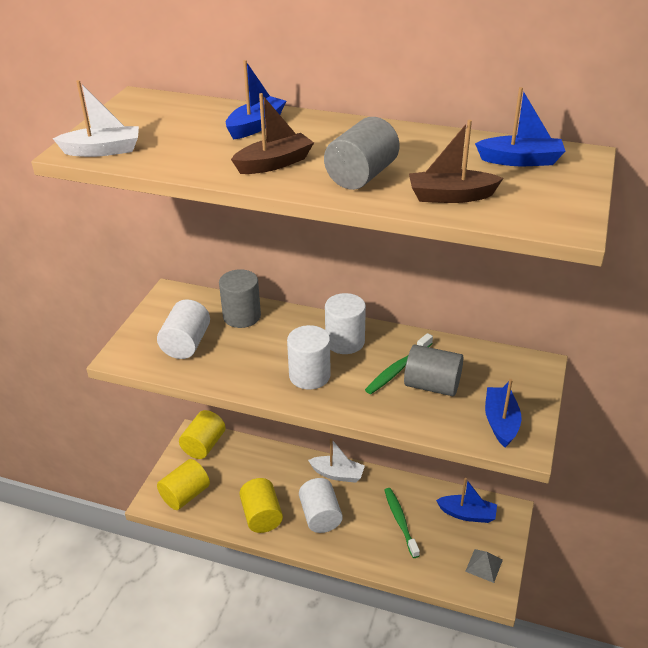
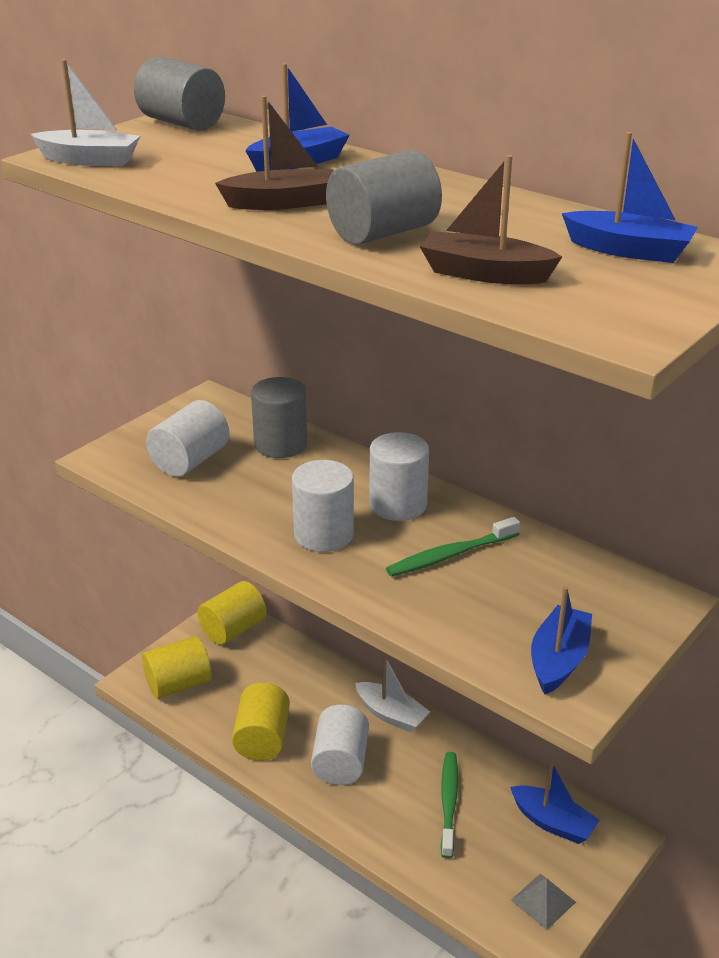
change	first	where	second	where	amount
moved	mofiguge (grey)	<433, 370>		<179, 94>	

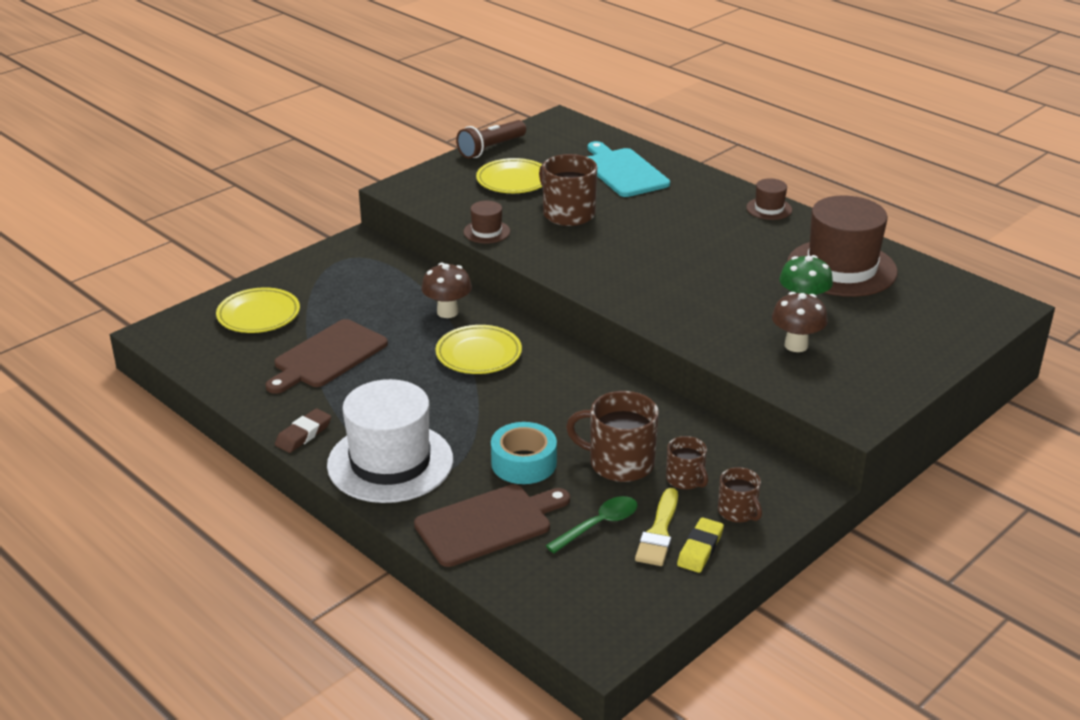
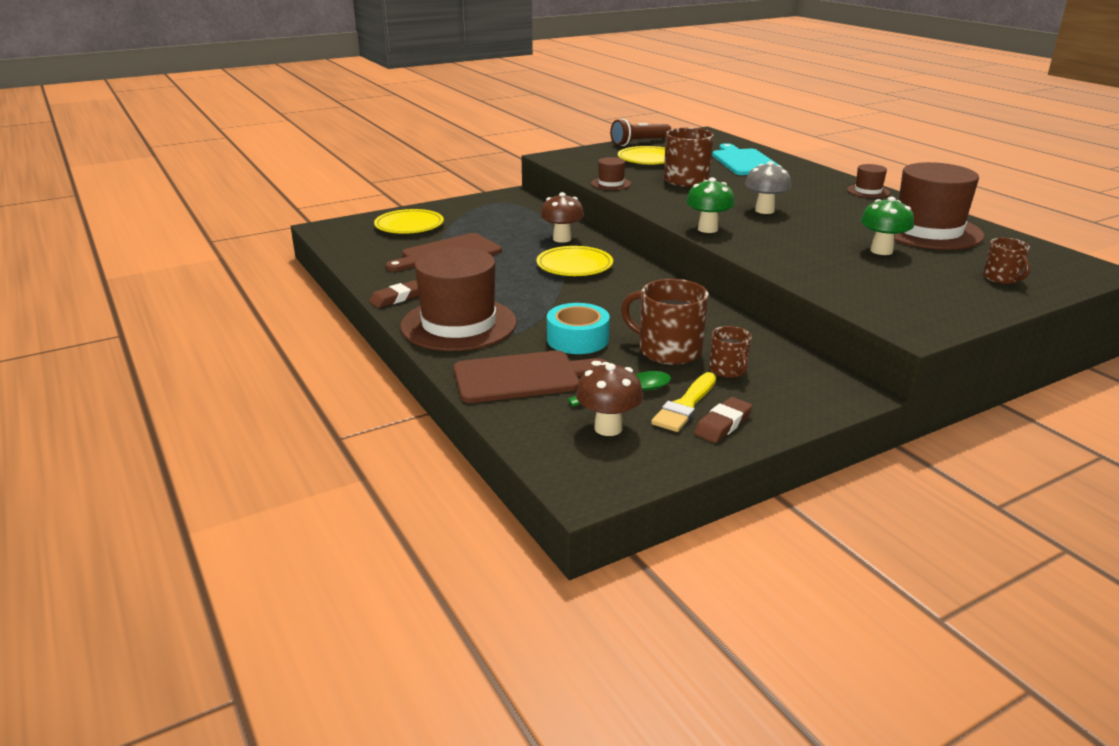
change	first	where	second	where	amount
moved	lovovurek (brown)	<800, 322>		<609, 399>	
recoloured	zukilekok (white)	<390, 441>	zukilekok (brown)	<458, 299>	
moved	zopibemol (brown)	<740, 495>		<1006, 261>	
recoloured	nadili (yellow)	<700, 545>	nadili (brown)	<723, 420>	
added			lovovurek (grey)	<768, 187>	
added			lovovurek (green)	<710, 205>	

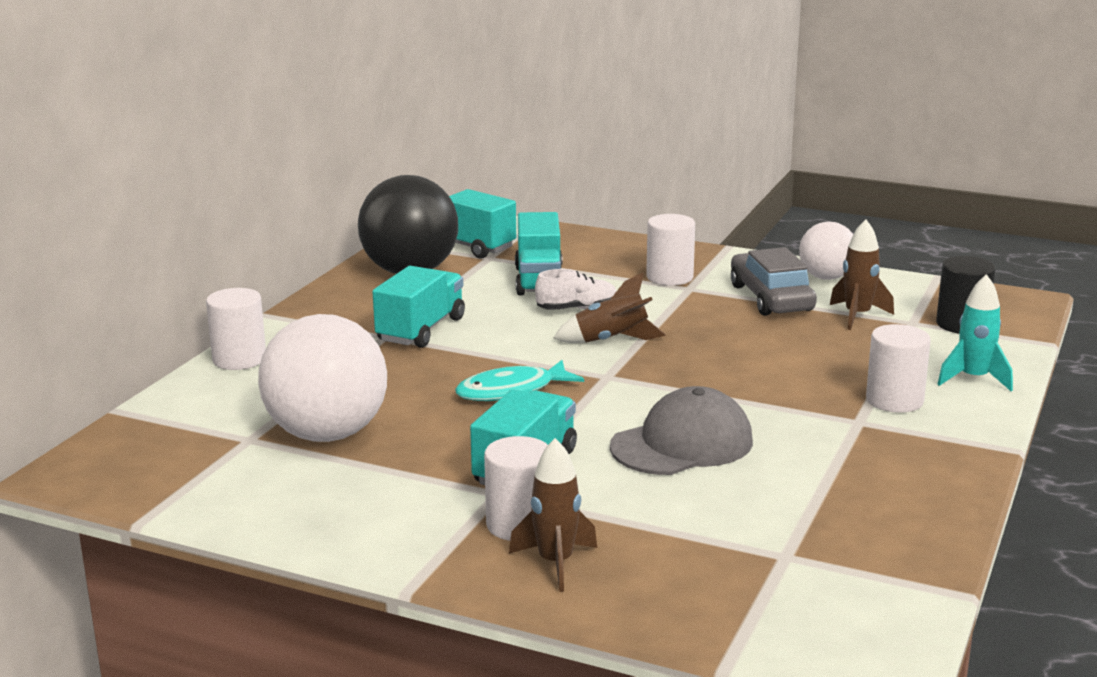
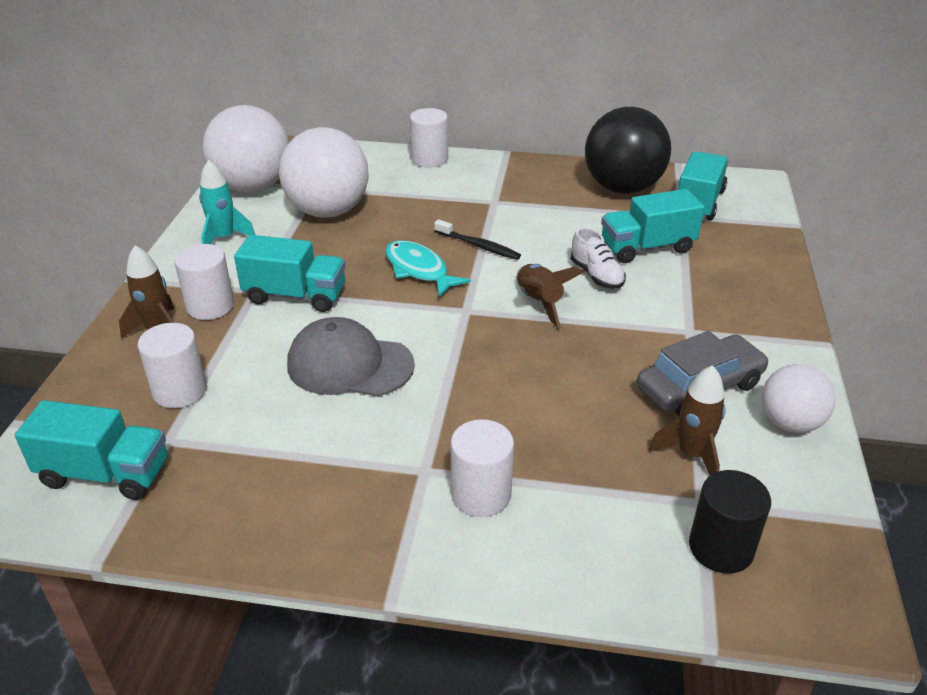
change	first	where	second	where	amount
moved	mofiguge (white)	<670, 250>		<172, 365>	
moved	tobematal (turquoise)	<419, 307>		<91, 450>	
moved	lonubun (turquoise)	<975, 332>		<227, 201>	
turned	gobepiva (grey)	<681, 430>		<351, 357>	150 degrees clockwise
added			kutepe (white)	<245, 148>	
added			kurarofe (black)	<477, 239>	

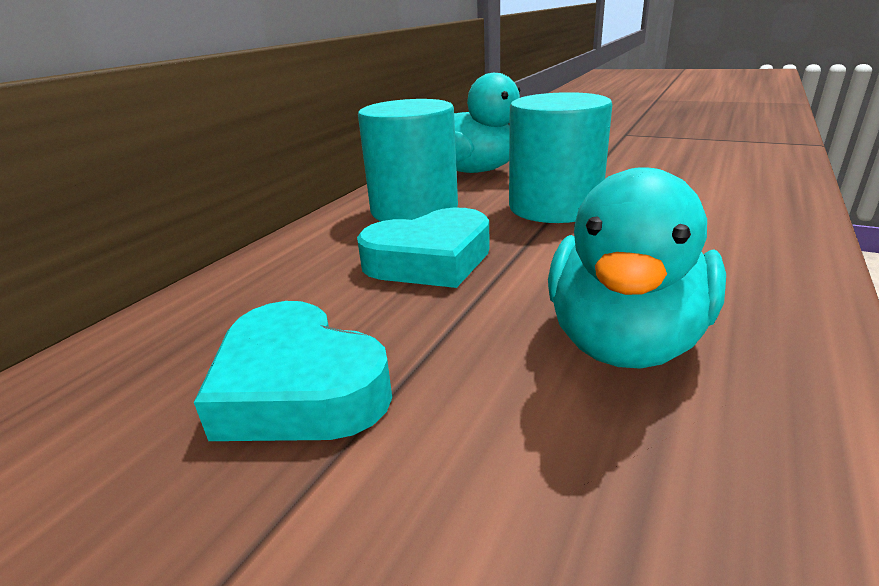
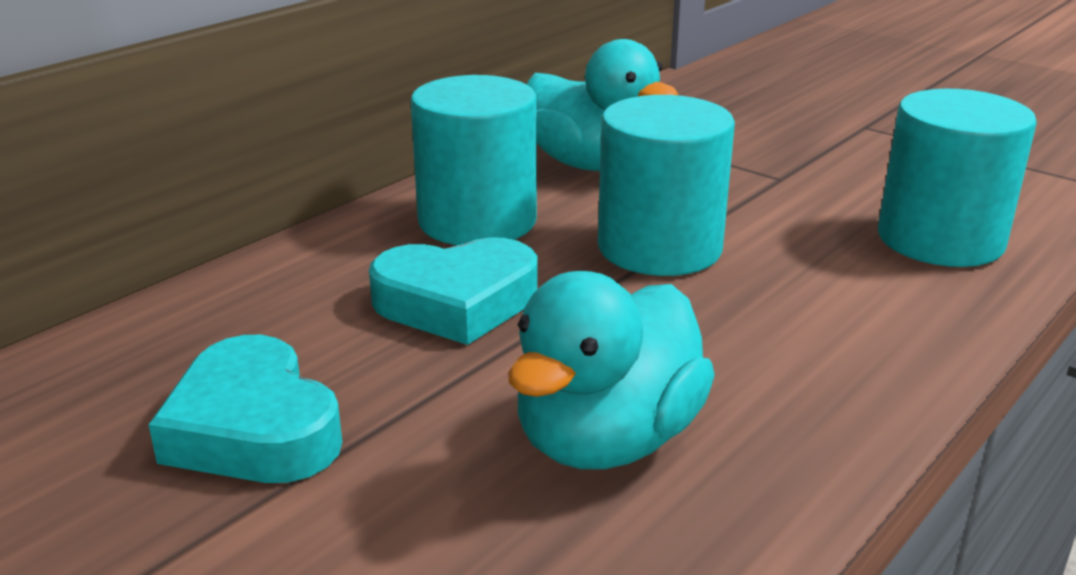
change	first	where	second	where	amount
added			mofiguge (turquoise)	<957, 178>	

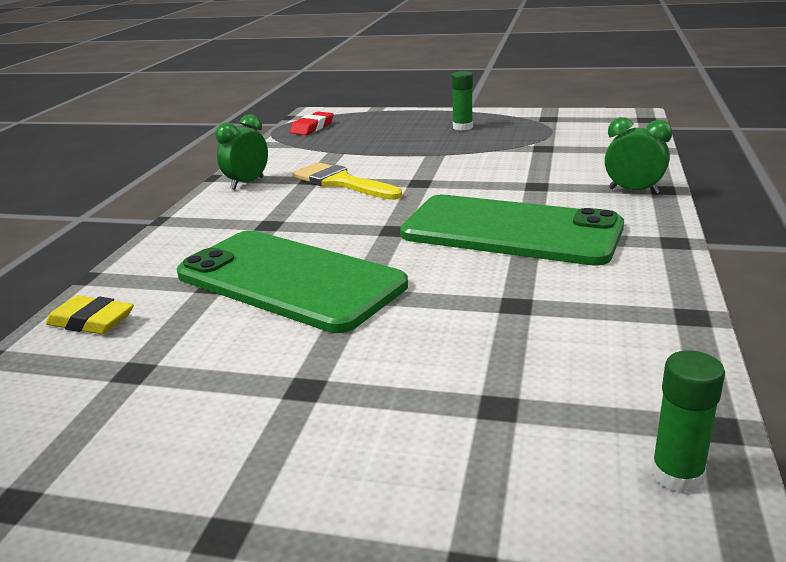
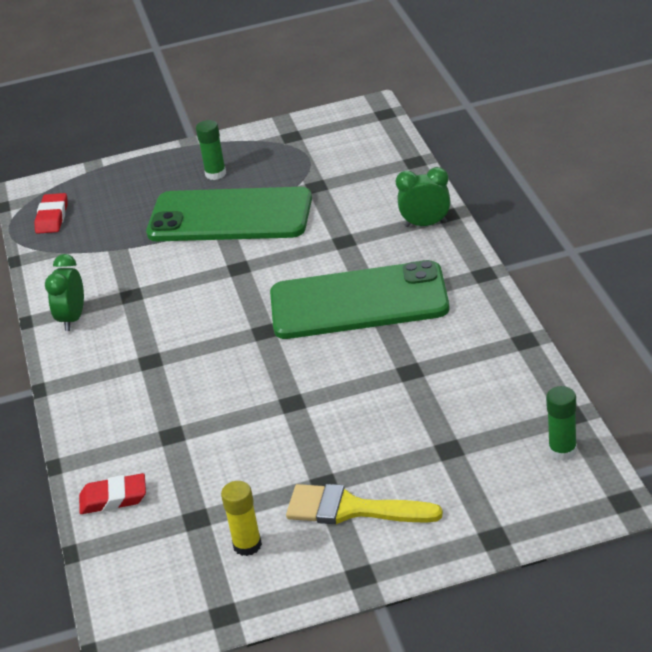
change	first	where	second	where	amount
moved	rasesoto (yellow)	<347, 181>		<364, 504>	
moved	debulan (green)	<292, 281>		<229, 214>	
recoloured	nadili (yellow)	<90, 314>	nadili (red)	<112, 493>	
added			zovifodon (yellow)	<241, 518>	

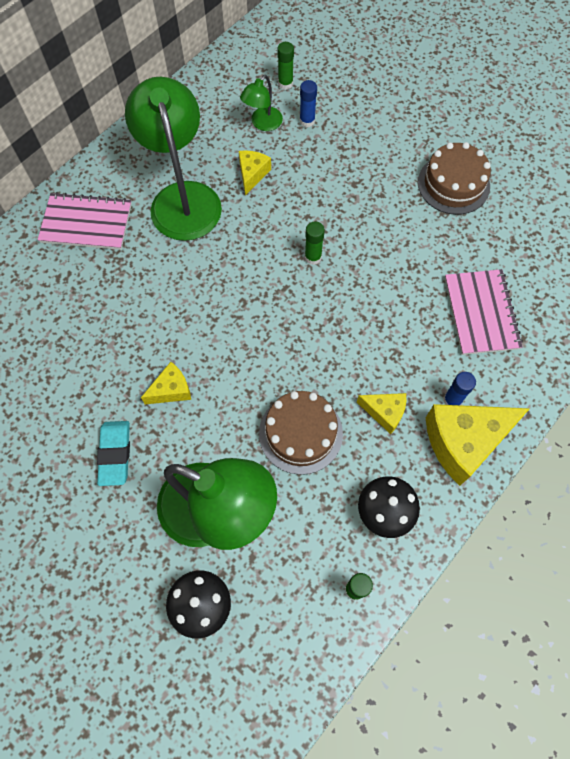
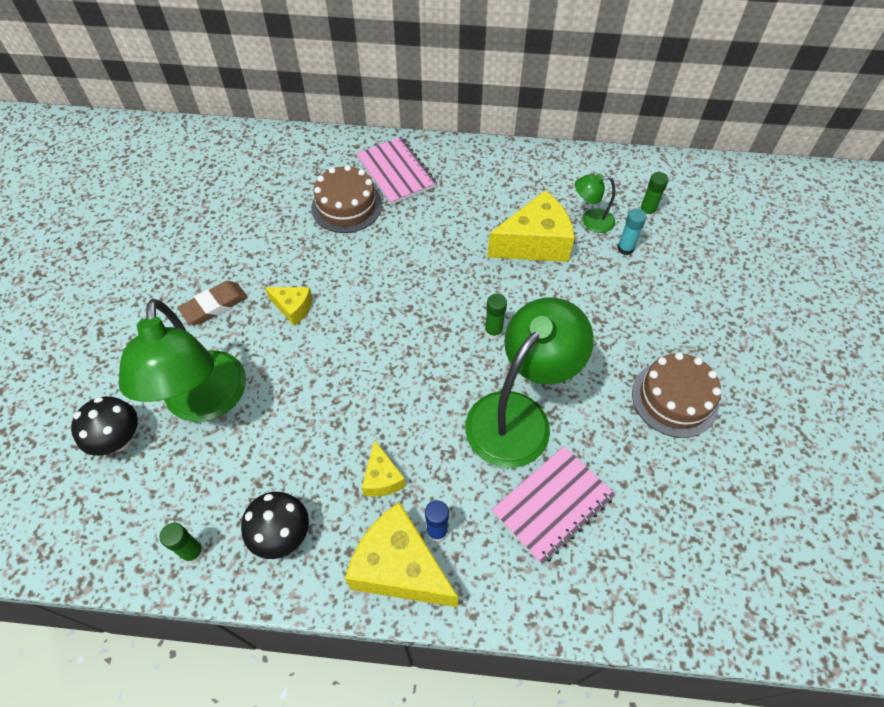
change	first	where	second	where	amount
moved	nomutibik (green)	<173, 158>		<529, 383>	
recoloured	zovifodon (blue)	<308, 103>	zovifodon (turquoise)	<632, 232>	
resized	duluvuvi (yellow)	<255, 173>		<531, 226>	x1.93
moved	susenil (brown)	<301, 433>		<346, 199>	
recoloured	nadili (turquoise)	<113, 453>	nadili (brown)	<212, 303>	

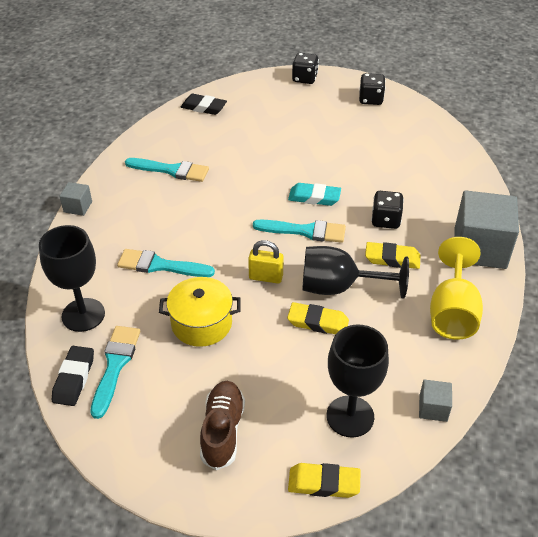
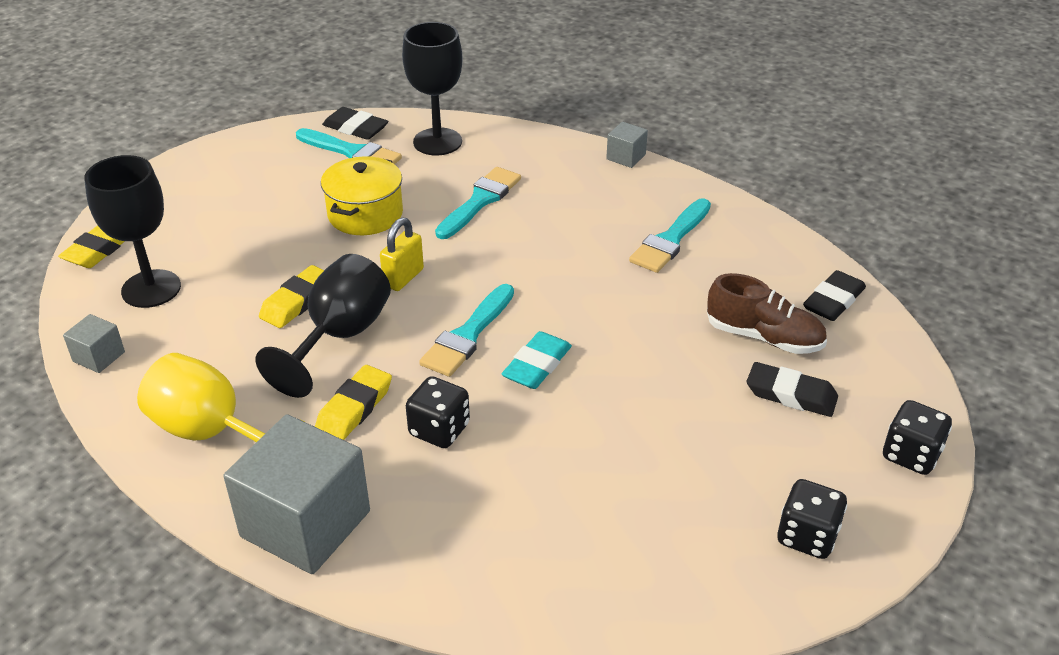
change	first	where	second	where	amount
moved	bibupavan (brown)	<222, 425>		<767, 313>	
added			nadili (black)	<792, 389>	

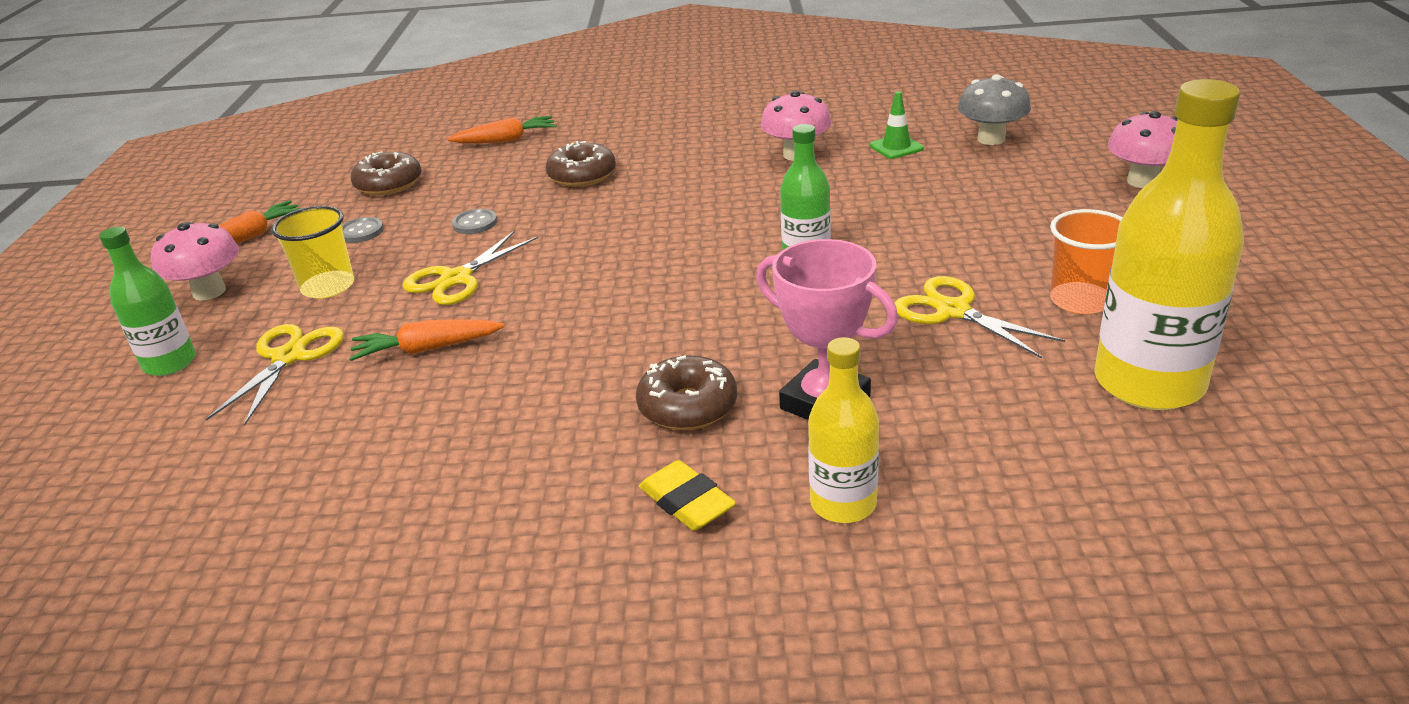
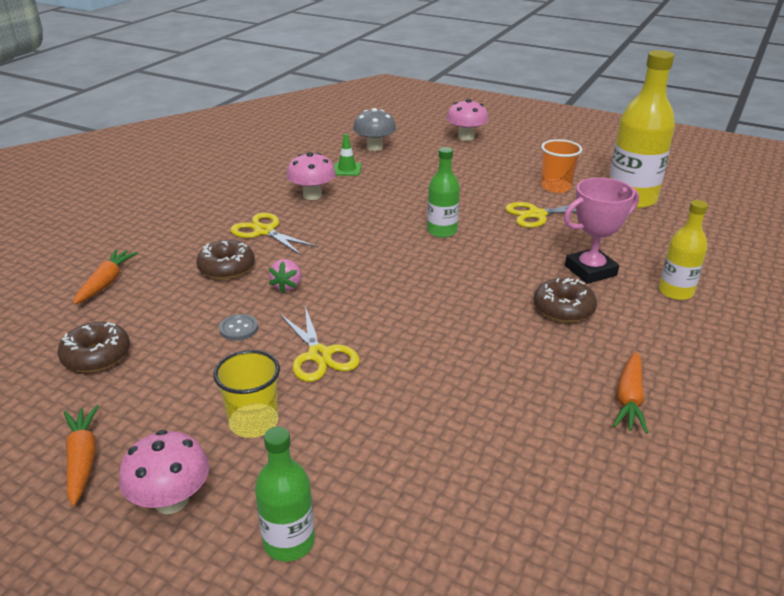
change	first	where	second	where	amount
removed	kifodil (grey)	<363, 230>			
moved	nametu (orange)	<427, 340>		<630, 393>	
moved	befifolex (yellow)	<275, 374>		<274, 234>	
removed	nadili (yellow)	<687, 495>			
added			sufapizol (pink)	<285, 276>	

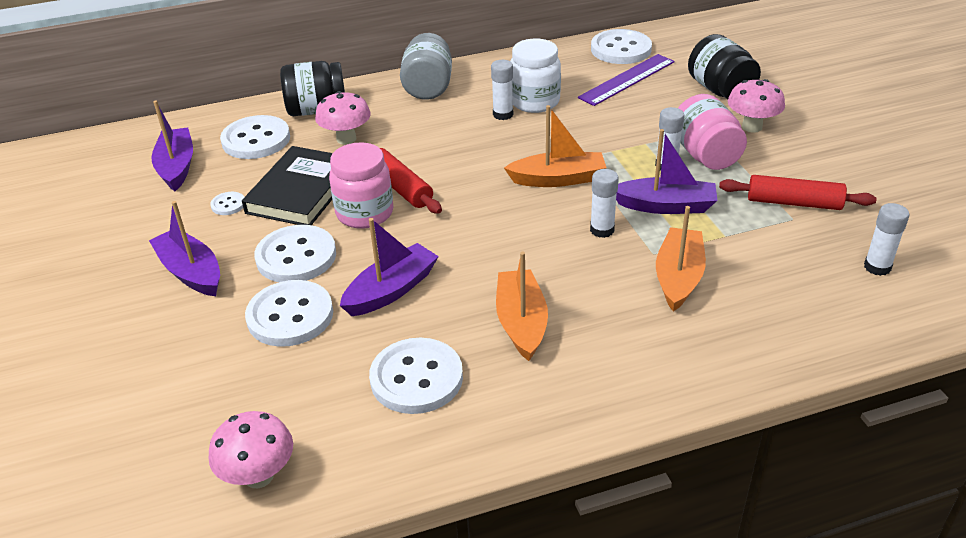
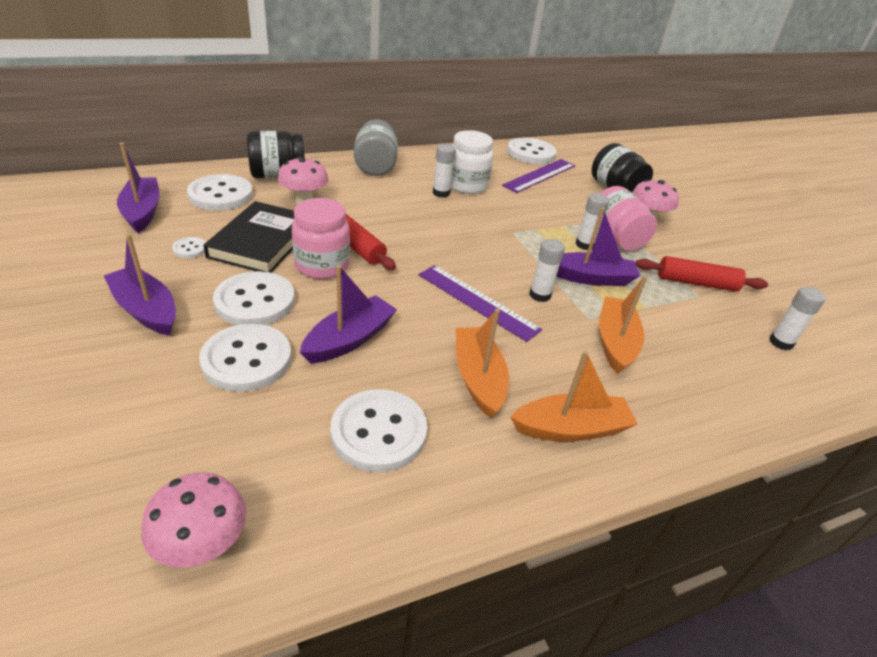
change	first	where	second	where	amount
moved	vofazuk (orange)	<555, 146>		<574, 396>	
added			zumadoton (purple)	<480, 303>	

